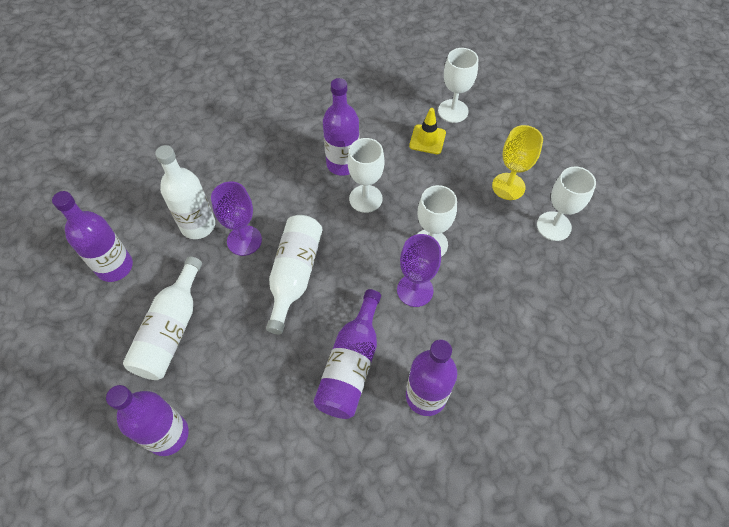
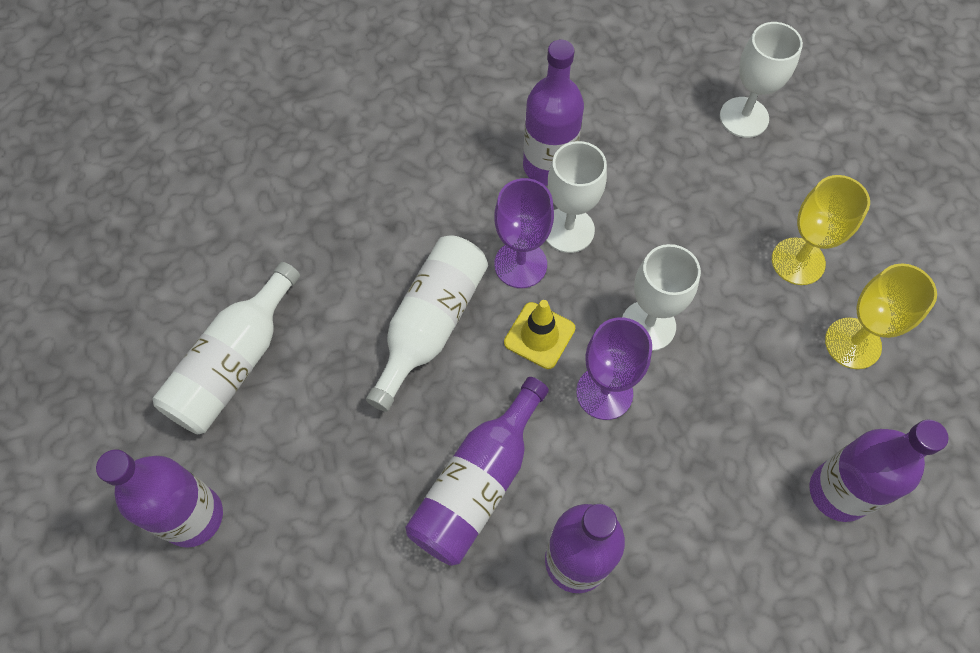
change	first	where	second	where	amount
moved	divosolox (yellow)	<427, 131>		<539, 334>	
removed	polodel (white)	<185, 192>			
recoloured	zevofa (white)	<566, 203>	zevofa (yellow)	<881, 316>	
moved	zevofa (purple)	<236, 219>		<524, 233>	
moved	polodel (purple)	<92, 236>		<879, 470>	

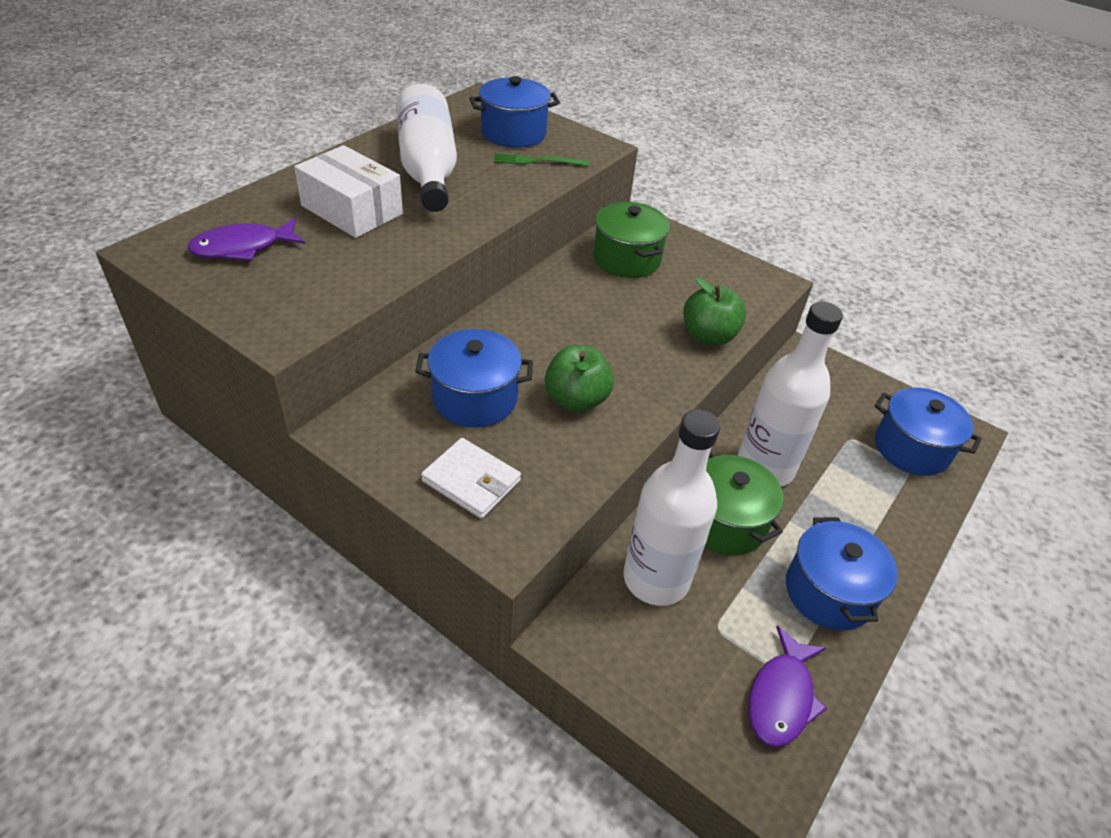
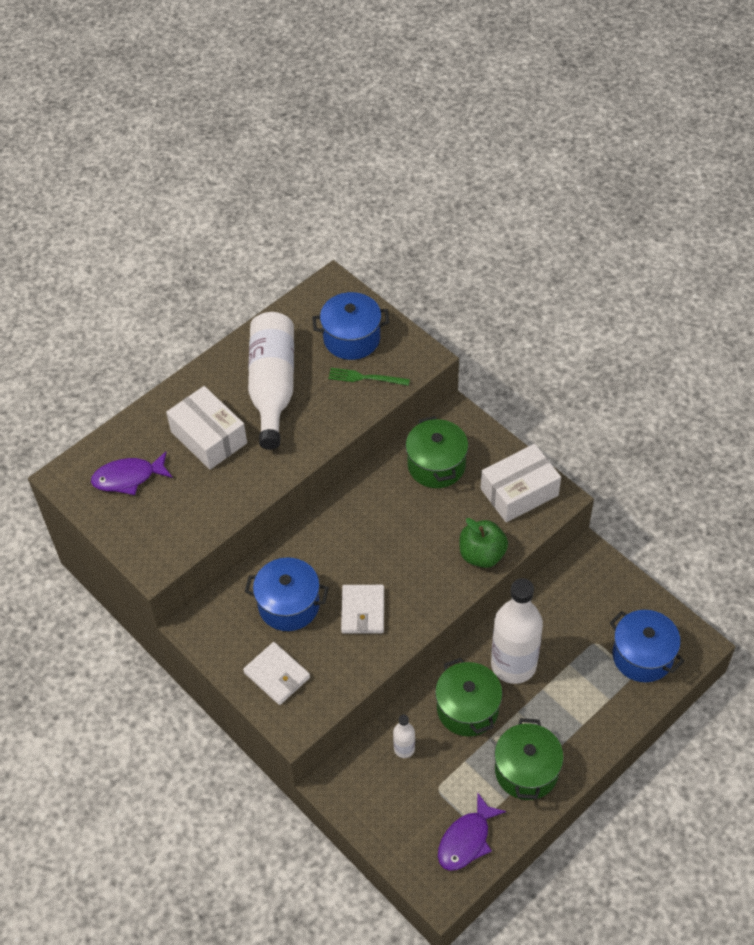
change	first	where	second	where	amount
replaced	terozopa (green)	<579, 378>	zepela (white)	<362, 609>	
resized	polodel (white)	<671, 508>		<404, 736>	x0.45
recoloured	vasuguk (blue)	<842, 574>	vasuguk (green)	<529, 759>	
added			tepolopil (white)	<521, 483>	

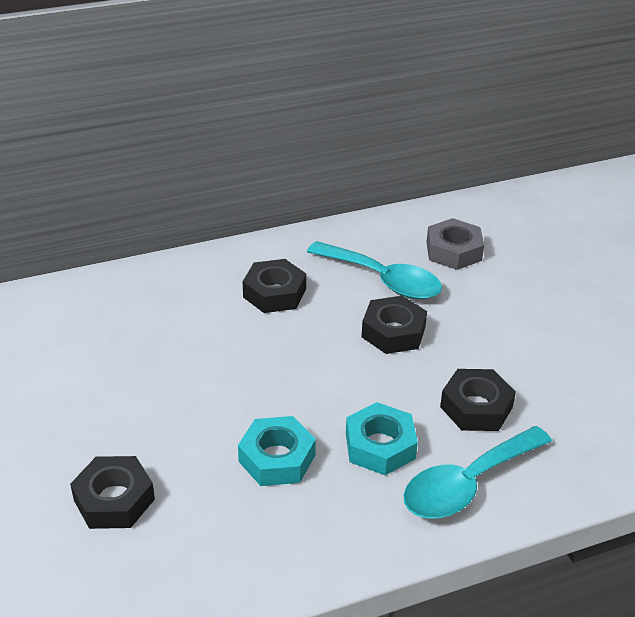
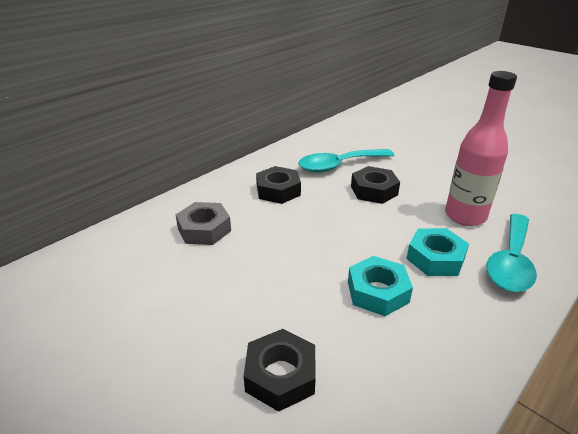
change	first	where	second	where	amount
moved	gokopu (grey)	<455, 244>		<203, 223>	
turned	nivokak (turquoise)	<374, 270>		<346, 161>	150 degrees clockwise
replaced	gokopu (black)	<478, 400>	polodel (pink)	<481, 148>	

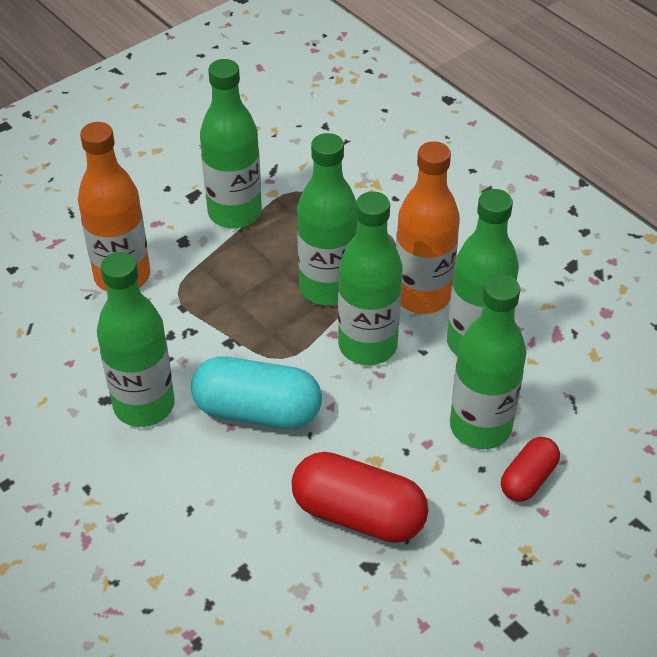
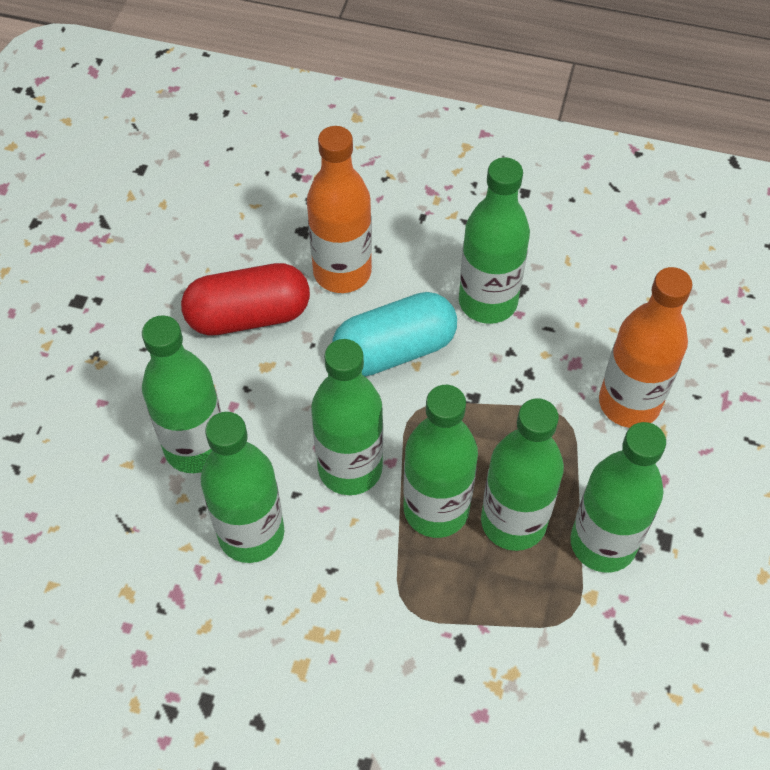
change	first	where	second	where	amount
moved	polodel (orange)	<428, 227>		<339, 209>	
removed	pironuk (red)	<530, 469>			
added			polodel (green)	<522, 474>	

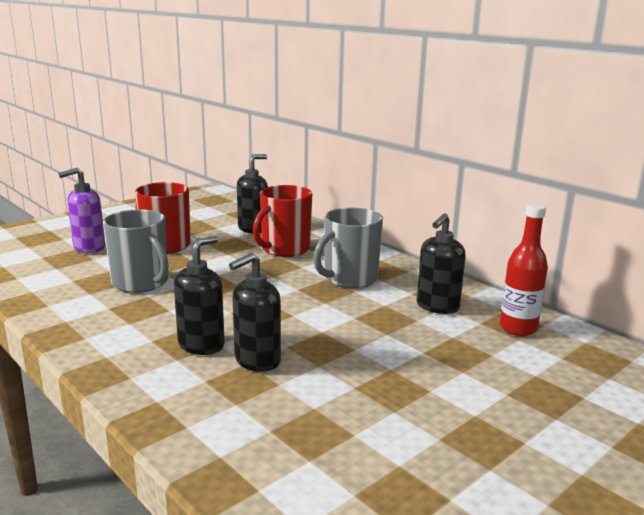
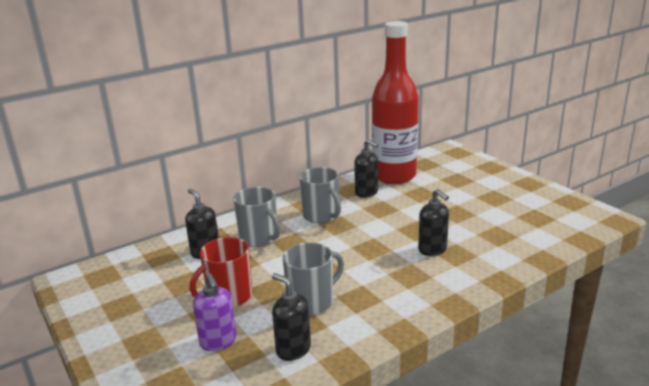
change	first	where	second	where	amount
recoloured	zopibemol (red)	<282, 221>	zopibemol (grey)	<257, 217>	
resized	polodel (red)	<524, 270>		<395, 102>	x2.23
moved	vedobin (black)	<199, 295>		<291, 317>	

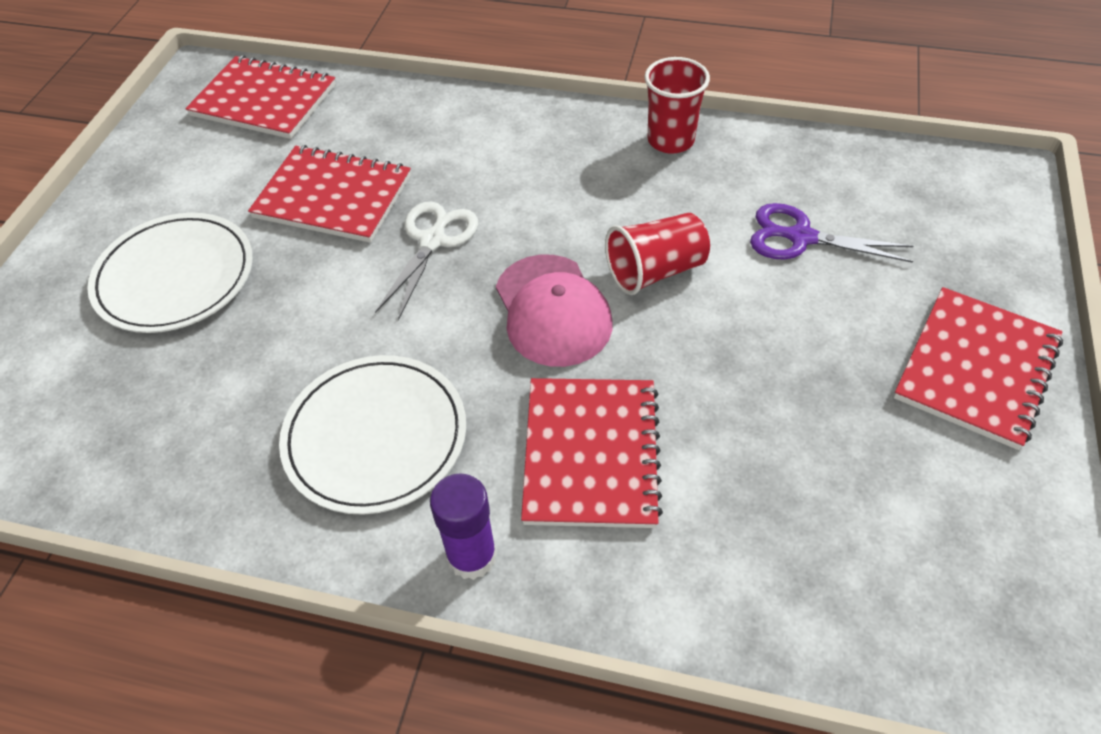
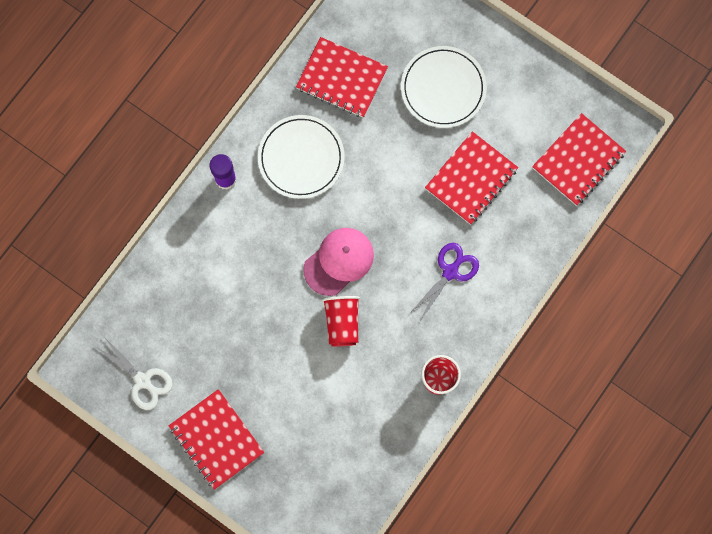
change	first	where	second	where	amount
moved	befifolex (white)	<426, 260>		<134, 373>	
moved	befifolex (purple)	<831, 233>		<444, 282>	
turned	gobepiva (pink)	<554, 311>		<338, 262>	135 degrees clockwise
moved	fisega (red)	<592, 453>		<342, 77>	

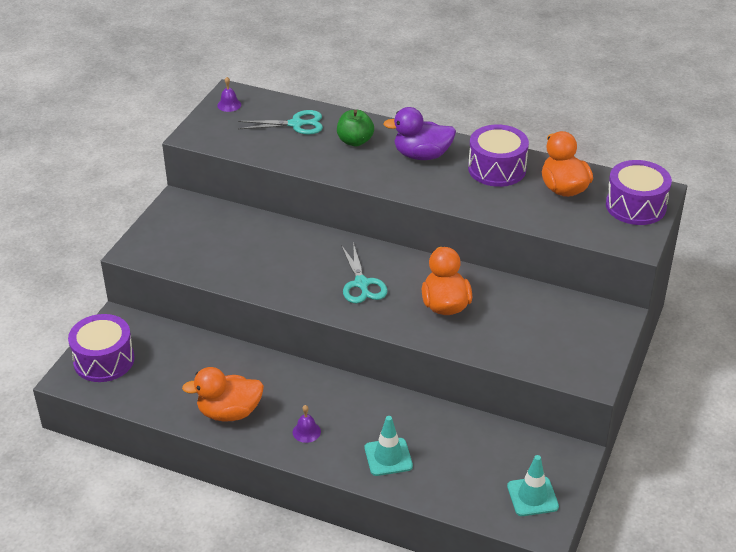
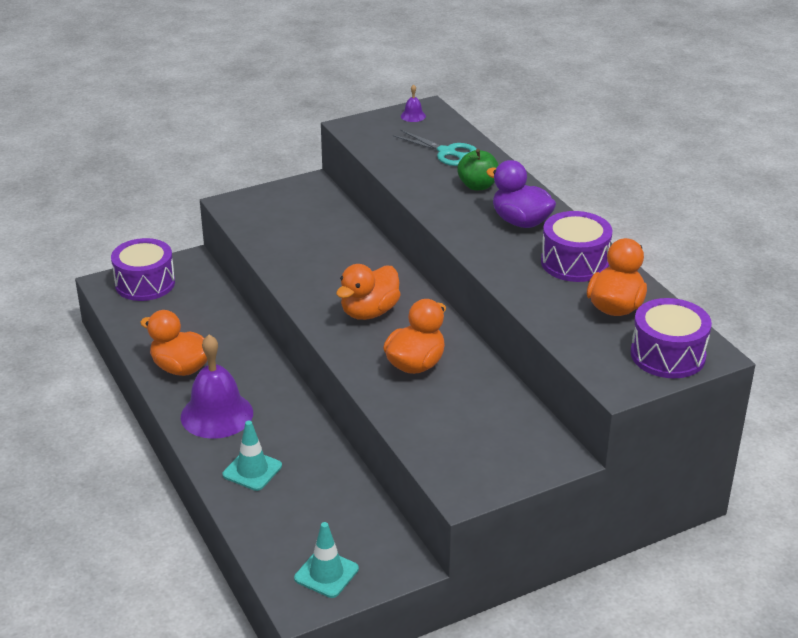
change	first	where	second	where	amount
replaced	befifolex (turquoise)	<364, 272>	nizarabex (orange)	<368, 292>	
resized	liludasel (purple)	<307, 424>		<217, 386>	x2.41

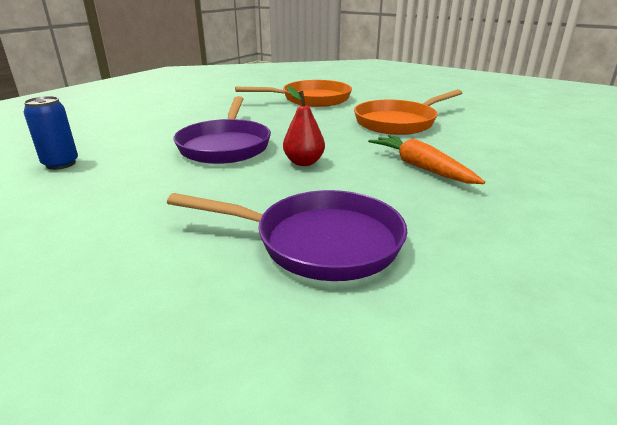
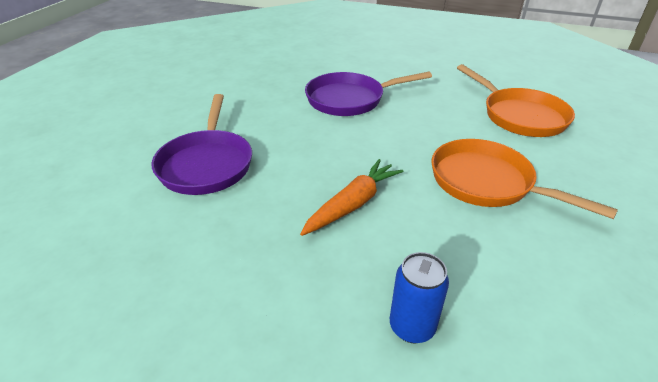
change	first	where	second	where	amount
removed	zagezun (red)	<304, 126>			
moved	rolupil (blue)	<51, 133>		<419, 297>	

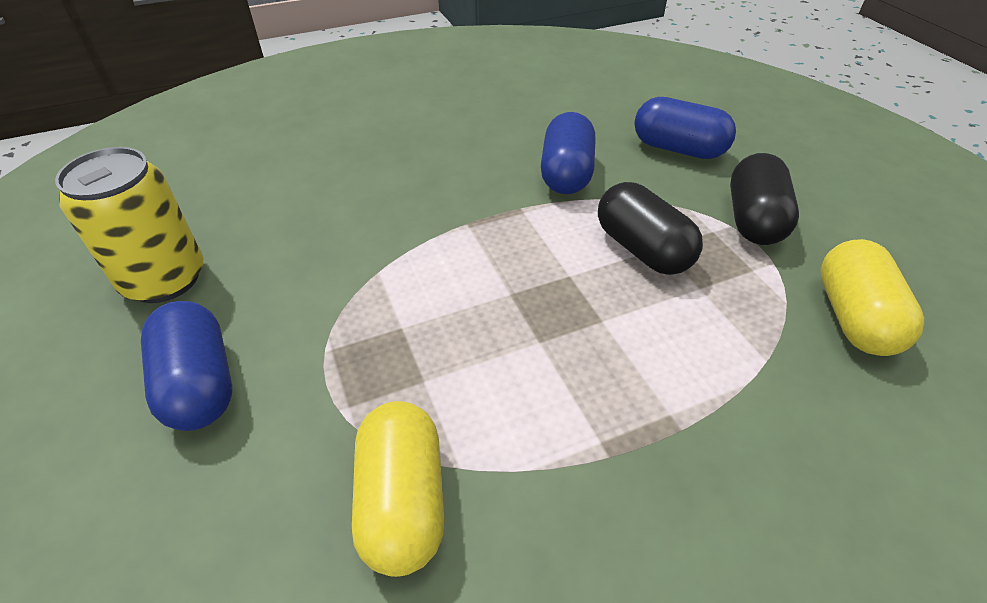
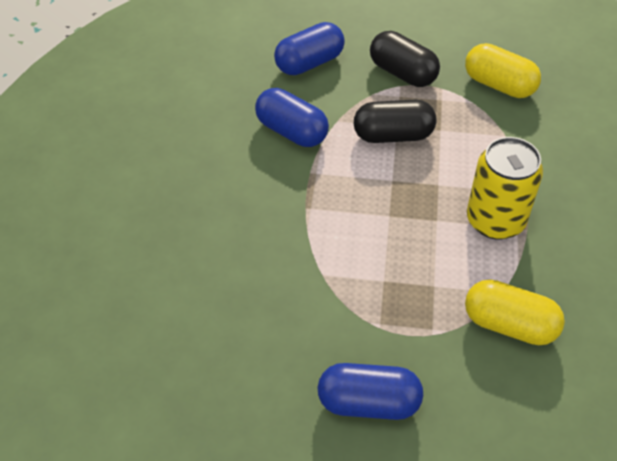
change	first	where	second	where	amount
moved	rolupil (yellow)	<129, 225>		<505, 188>	

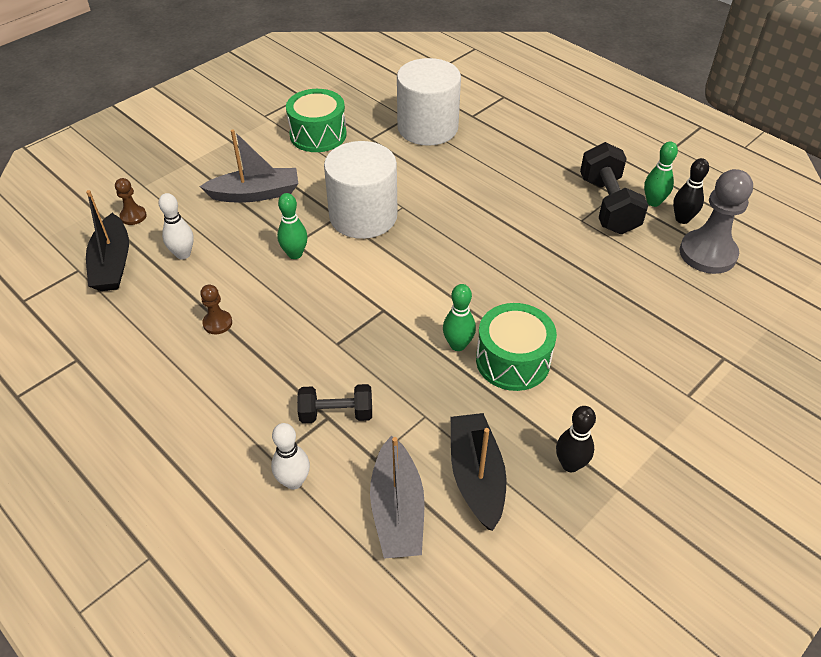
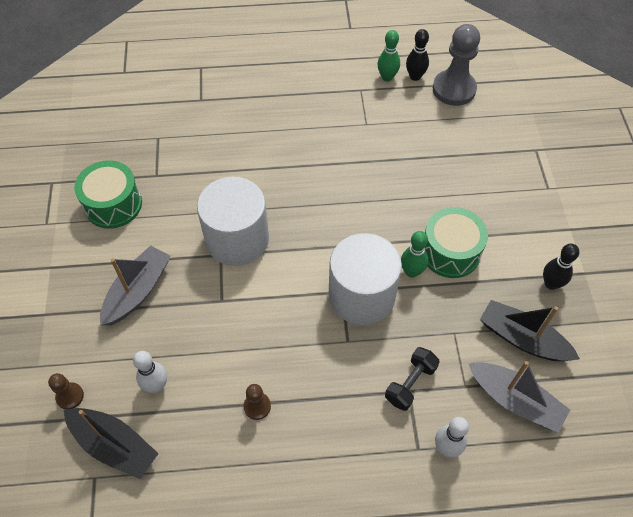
change	first	where	second	where	amount
moved	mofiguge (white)	<429, 102>		<365, 279>	
removed	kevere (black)	<614, 188>			
removed	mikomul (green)	<292, 226>			

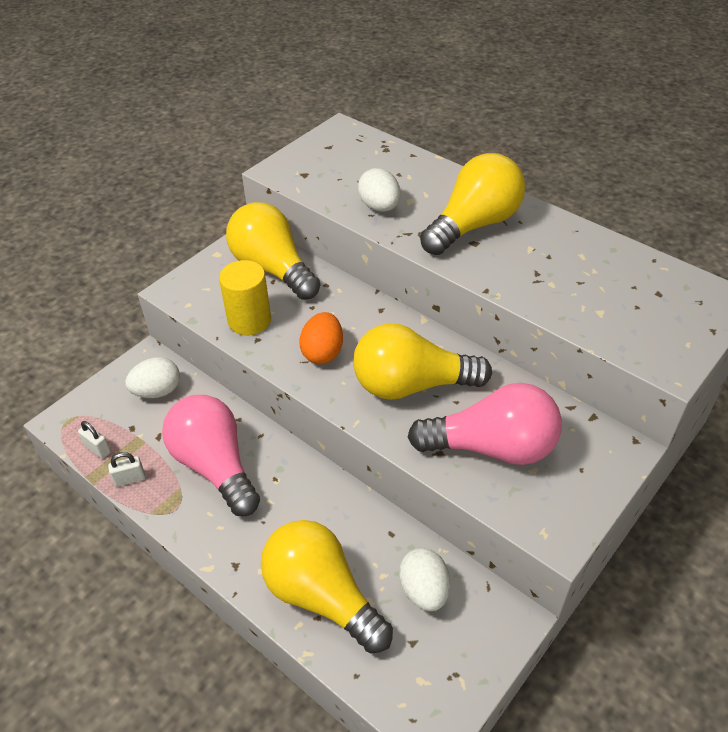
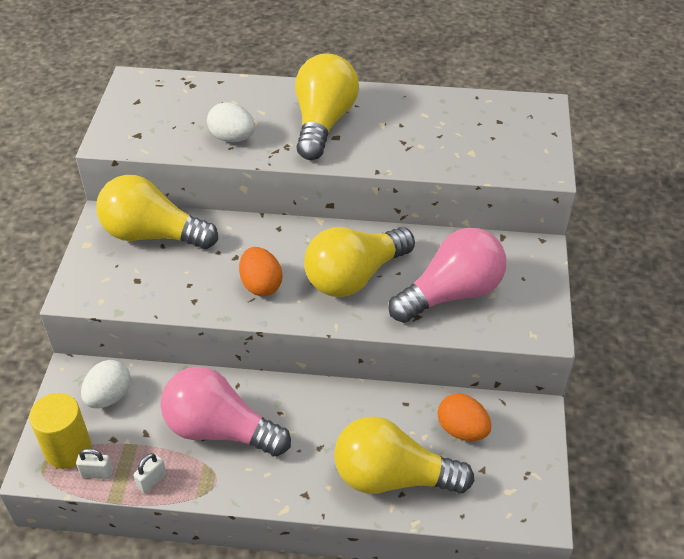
change	first	where	second	where	amount
moved	mofiguge (yellow)	<245, 297>		<60, 431>	
recoloured	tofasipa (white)	<424, 579>	tofasipa (orange)	<464, 417>	

